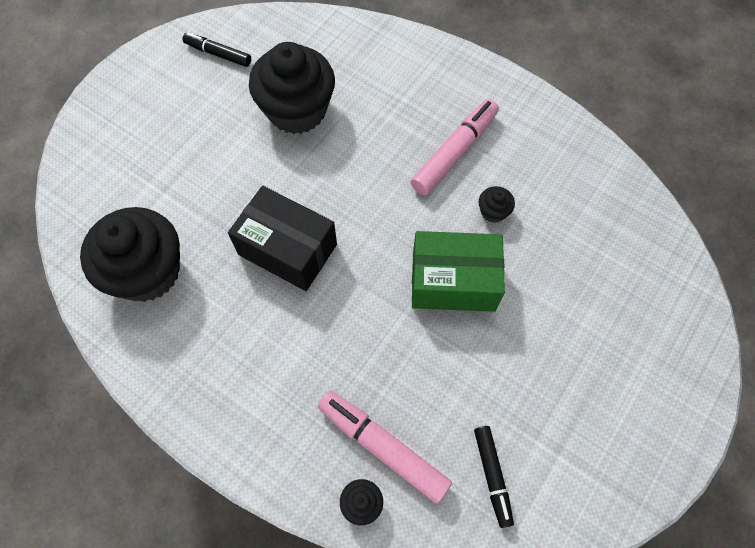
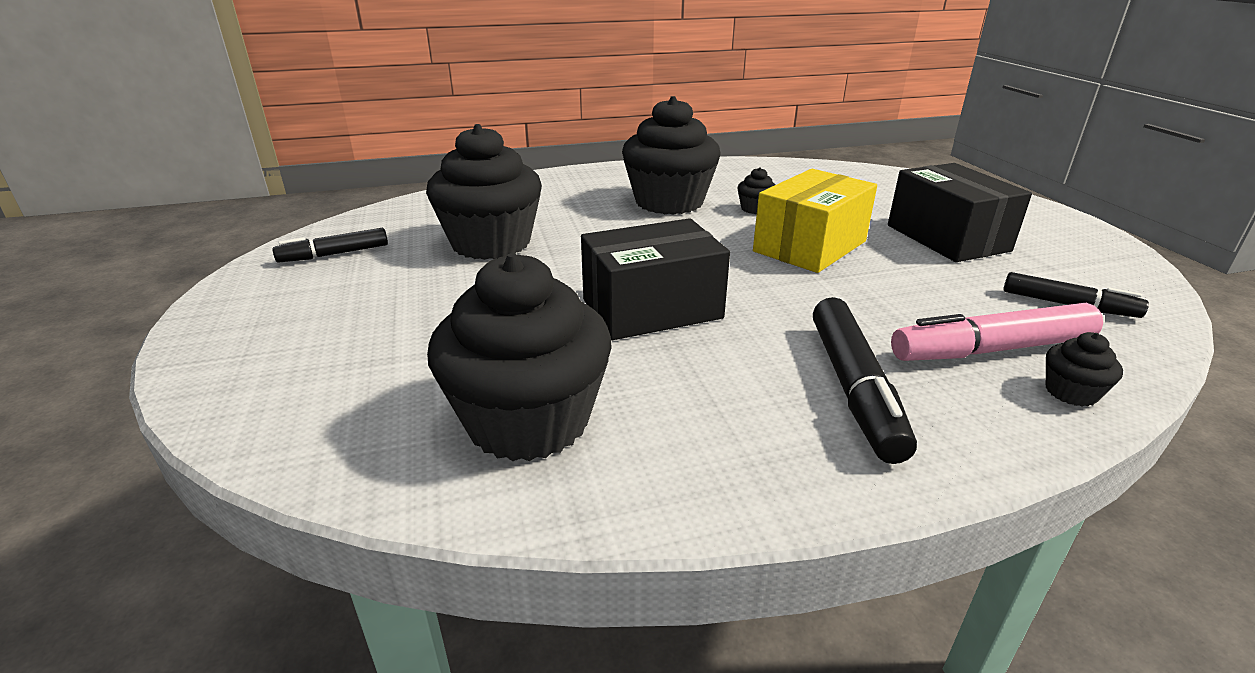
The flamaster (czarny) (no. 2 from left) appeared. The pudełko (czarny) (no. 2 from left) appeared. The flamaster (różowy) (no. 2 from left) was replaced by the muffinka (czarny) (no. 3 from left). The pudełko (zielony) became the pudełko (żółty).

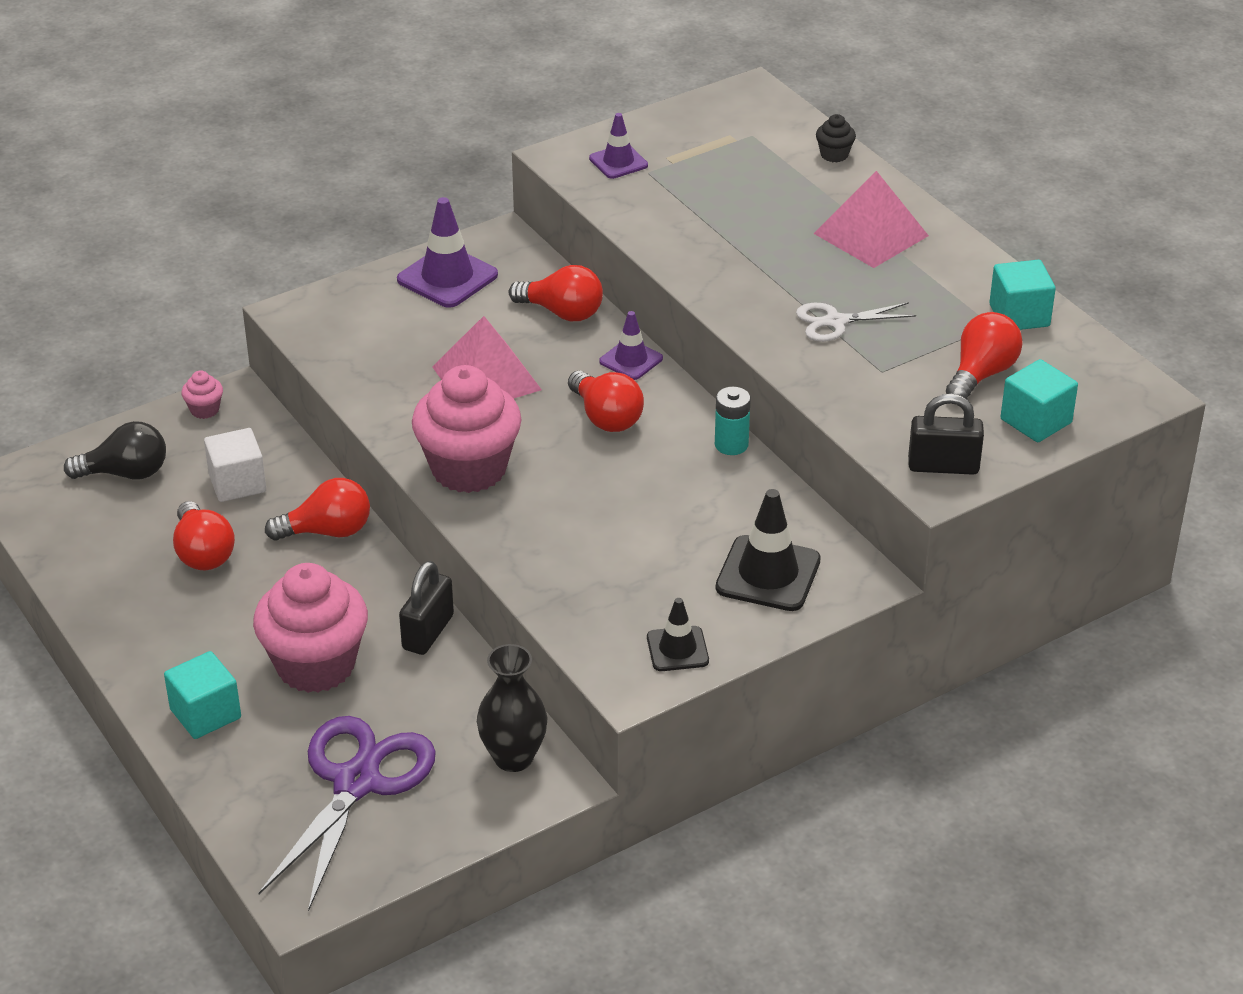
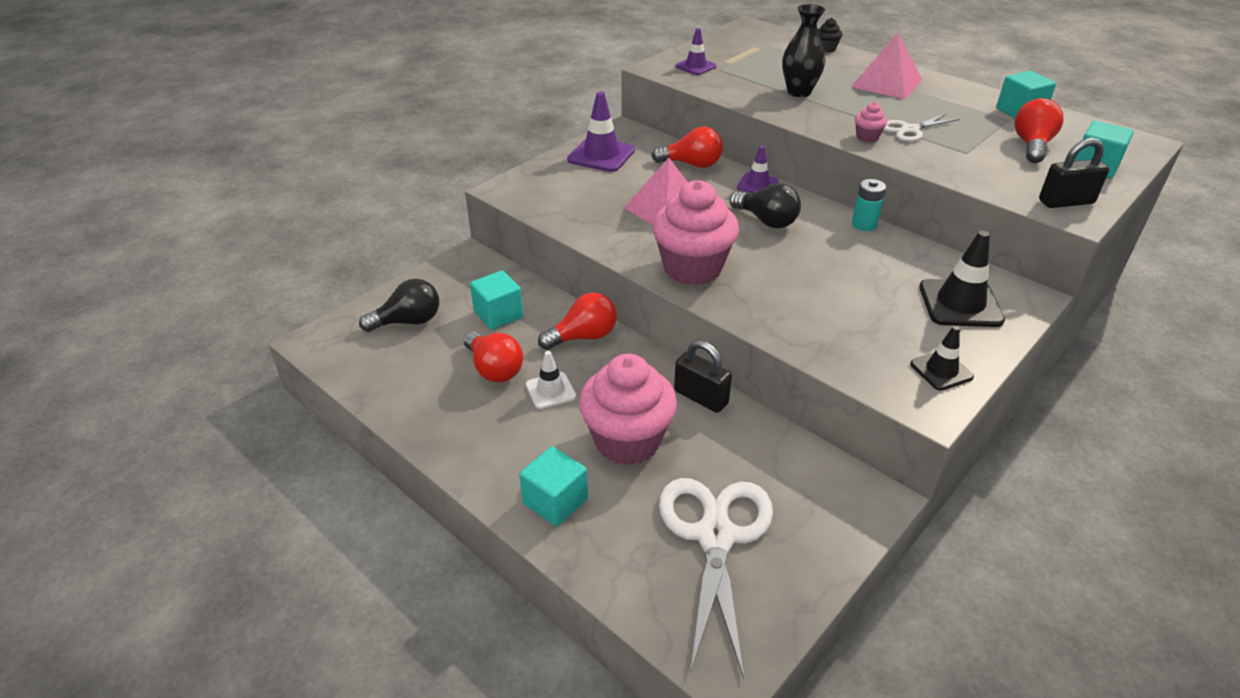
The pachołek (biały) appeared. The muffinka (różowy) (no. 1 from left in the first image) moved. The wazon (czarny) moved. The sześcian (biały) became the sześcian (turkusowy) (no. 1 from left). The nożyczki (fioletowy) became the nożyczki (biały) (no. 1 from left). The żarówka (czerwony) (no. 4 from left) became the żarówka (czarny) (no. 2 from left). The kłódka (czarny) (no. 1 from left) turned 60 degrees counterclockwise.

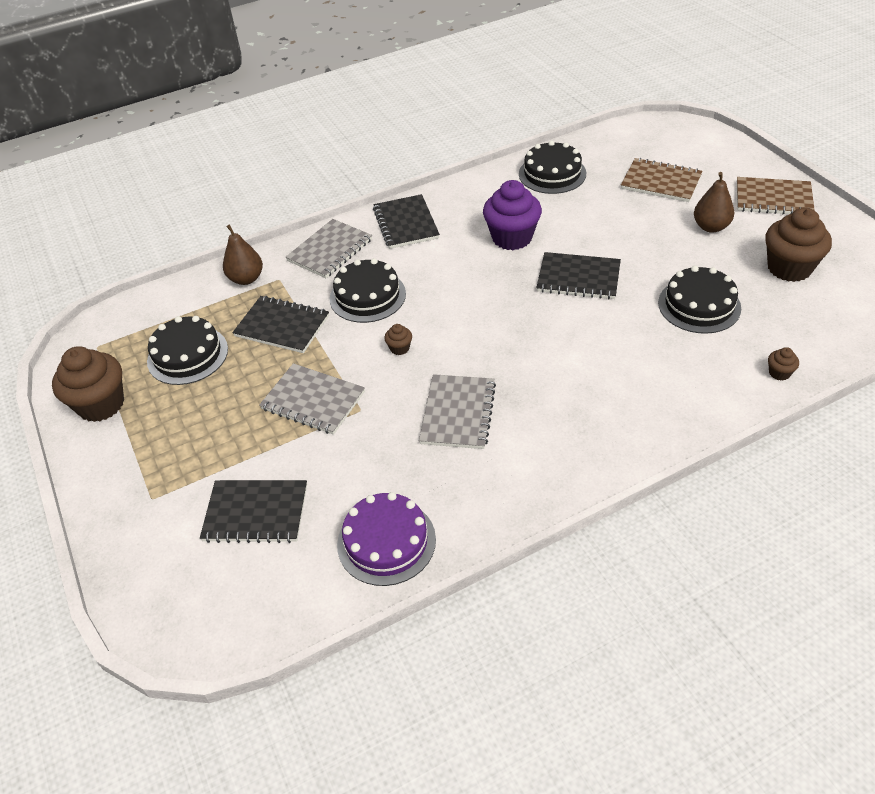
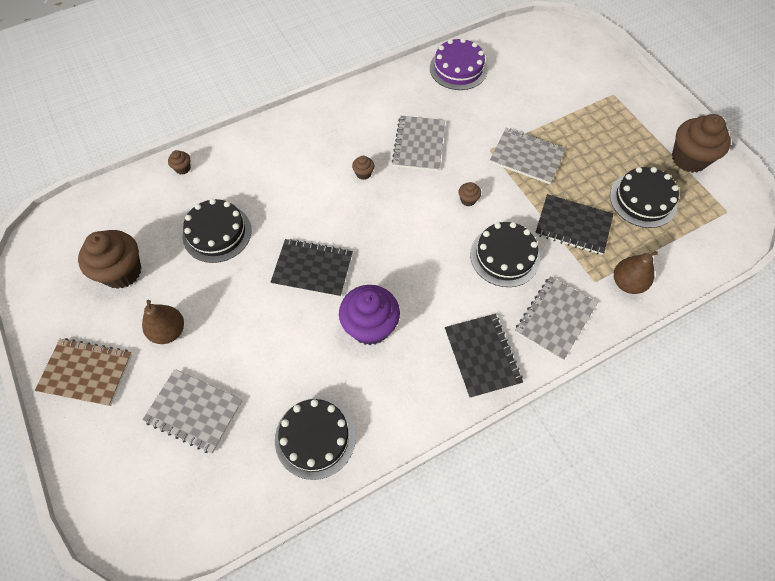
The zeszyt (czarny) (no. 1 from left) disappeared. The muffinka (brązowy) (no. 3 from left) appeared. The zeszyt (brązowy) (no. 1 from left) became the zeszyt (szary) (no. 1 from left).

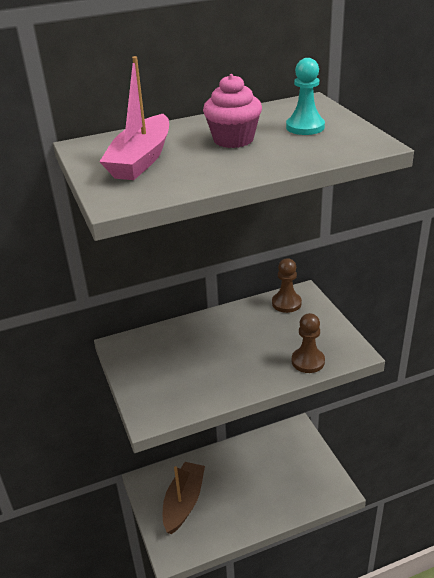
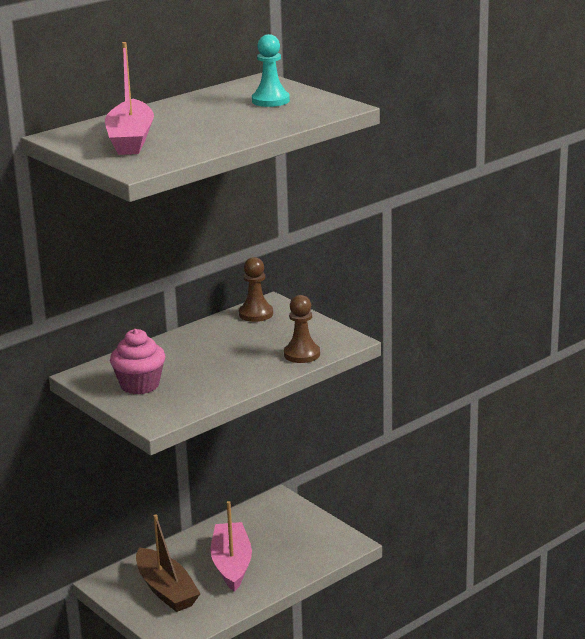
The łódka (różowy) (no. 2 from left) appeared. The muffinka (różowy) moved. The łódka (brązowy) turned 150 degrees clockwise.

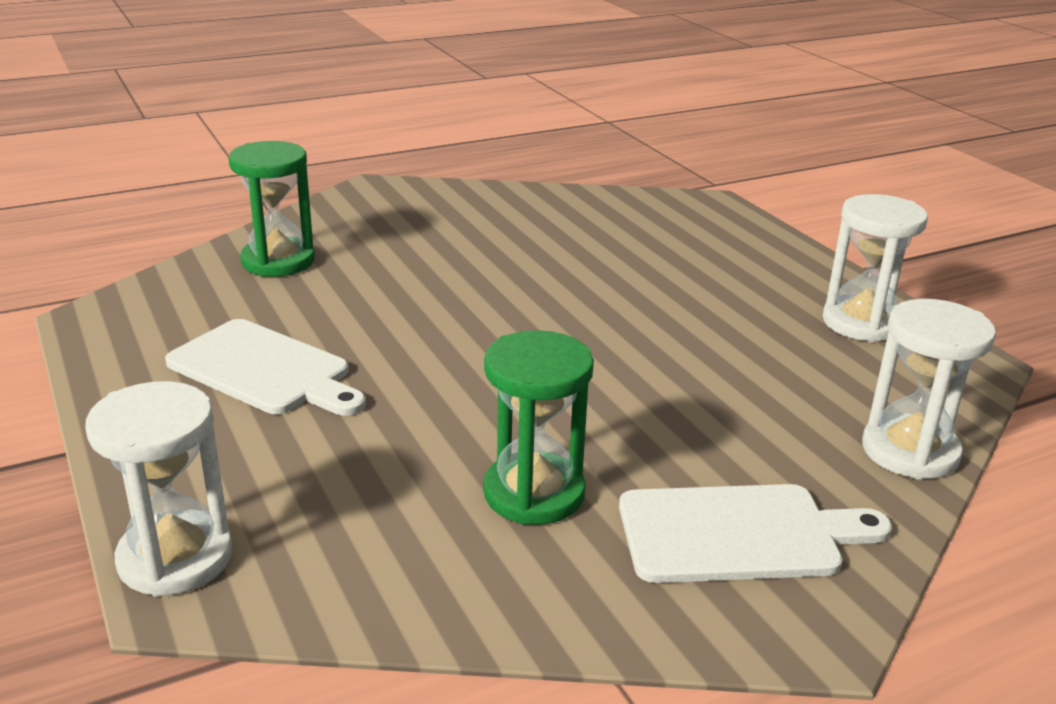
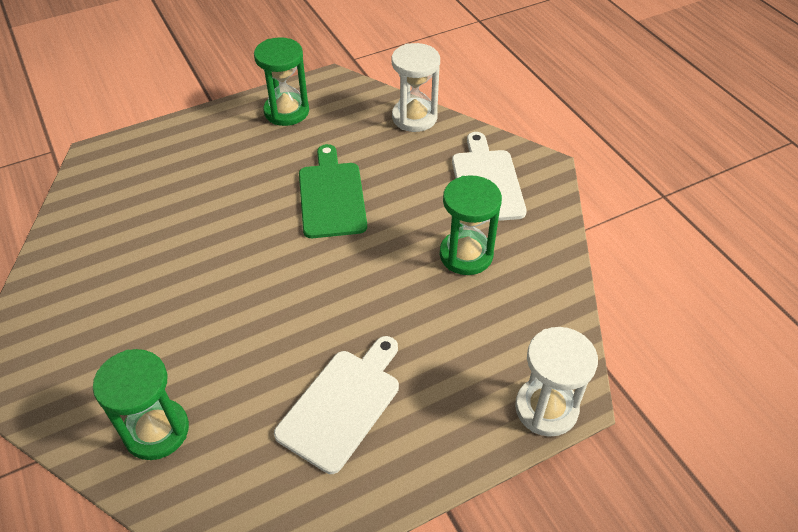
The deska do krojenia (zielony) appeared. The klepsydra (biały) (no. 2 from left) became the klepsydra (zielony) (no. 2 from left).

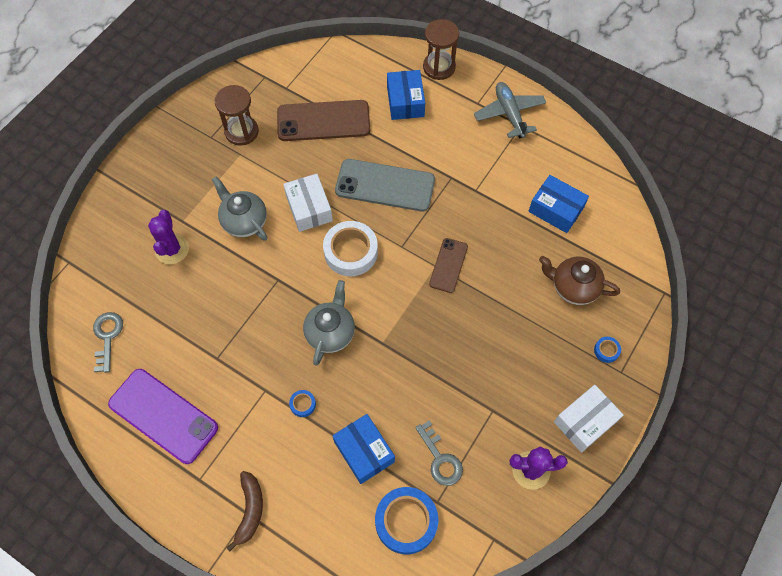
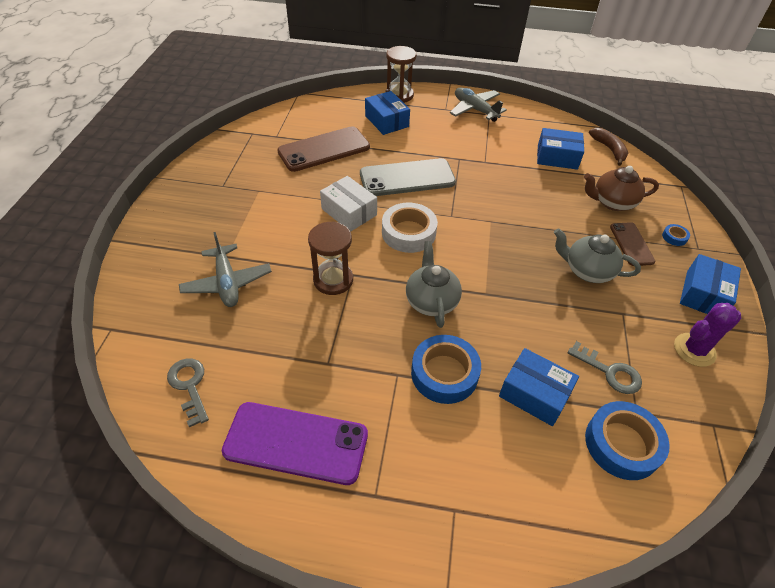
The imbryk (szary) (no. 1 from left in the first image) moved. The klepsydra (brązowy) (no. 1 from left) moved. The banan (brązowy) moved. The telefon (brązowy) (no. 2 from left) moved. The kaktus (fioletowy) (no. 1 from left) was replaced by the samolot (szary) (no. 1 from left). The pudełko (biały) (no. 2 from left) became the pudełko (niebieski) (no. 4 from left). The taśma klejąca (niebieski) (no. 1 from left) changed to 2.27 times the size.

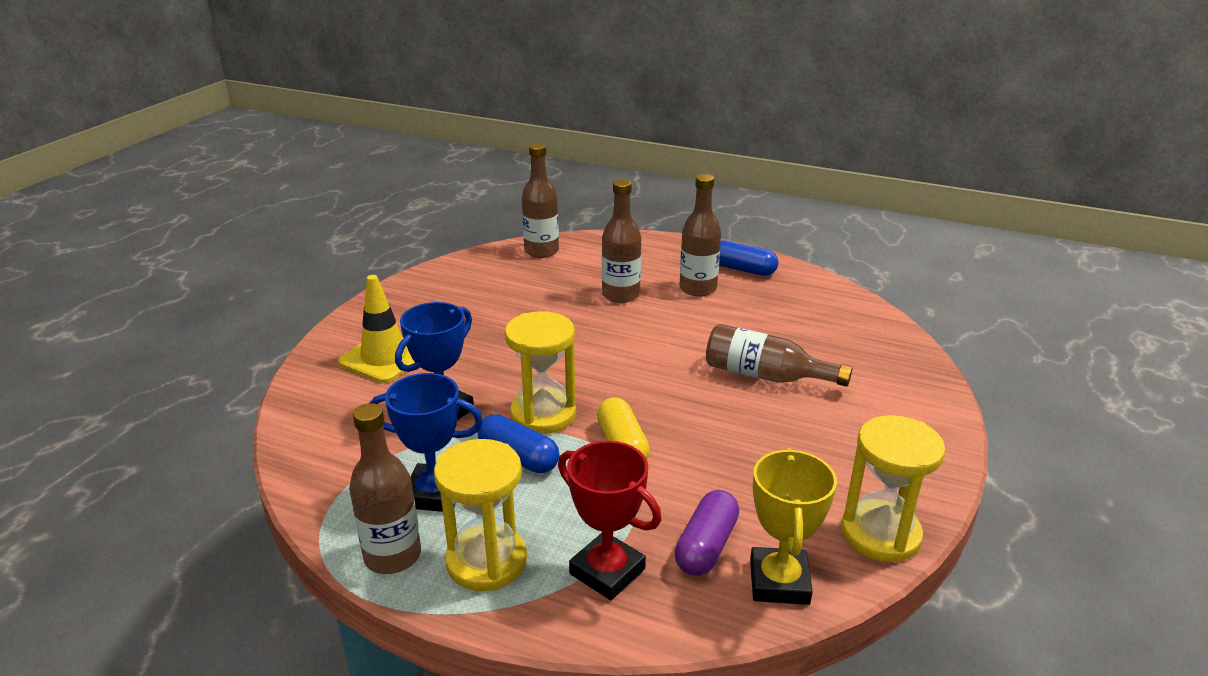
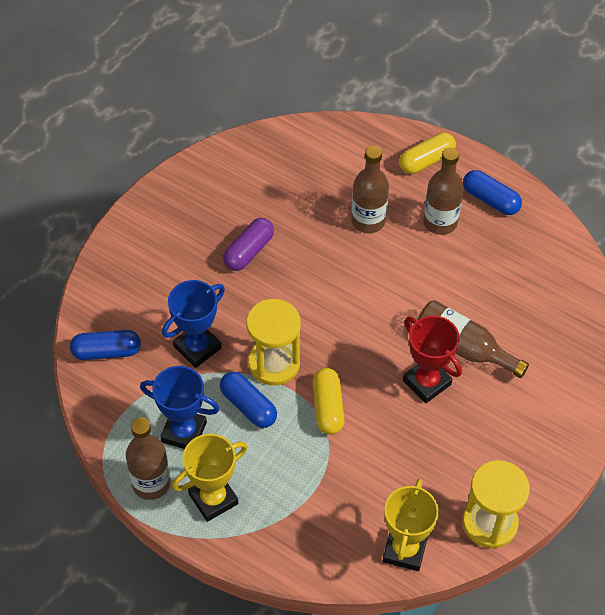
The pachołek (żółty) disappeared. The butelka (brązowy) (no. 2 from left) disappeared. The kapsułka (niebieski) (no. 1 from left) appeared. The kapsułka (żółty) (no. 2 from left) appeared. The puchar (czerwony) moved. The kapsułka (fioletowy) moved. The klepsydra (żółty) (no. 1 from left) was replaced by the puchar (żółty) (no. 1 from left).

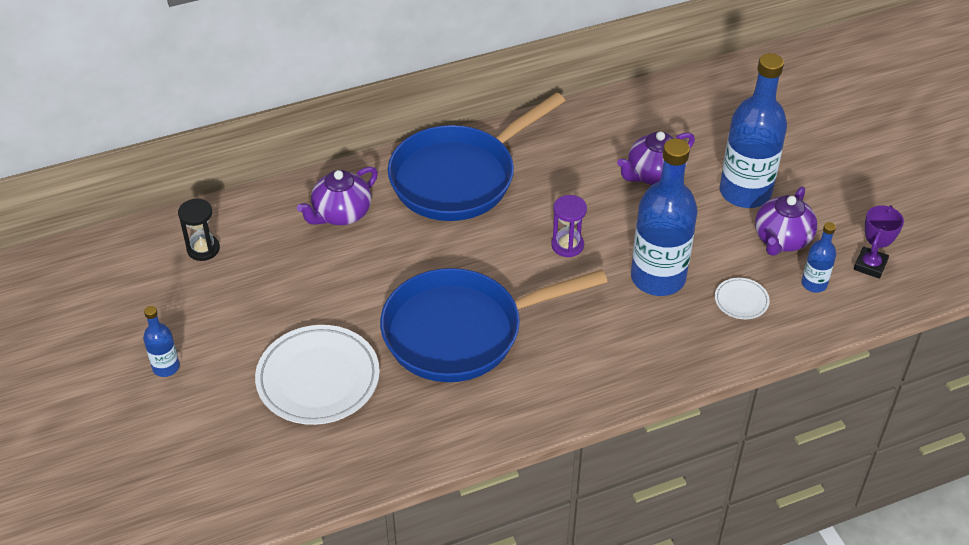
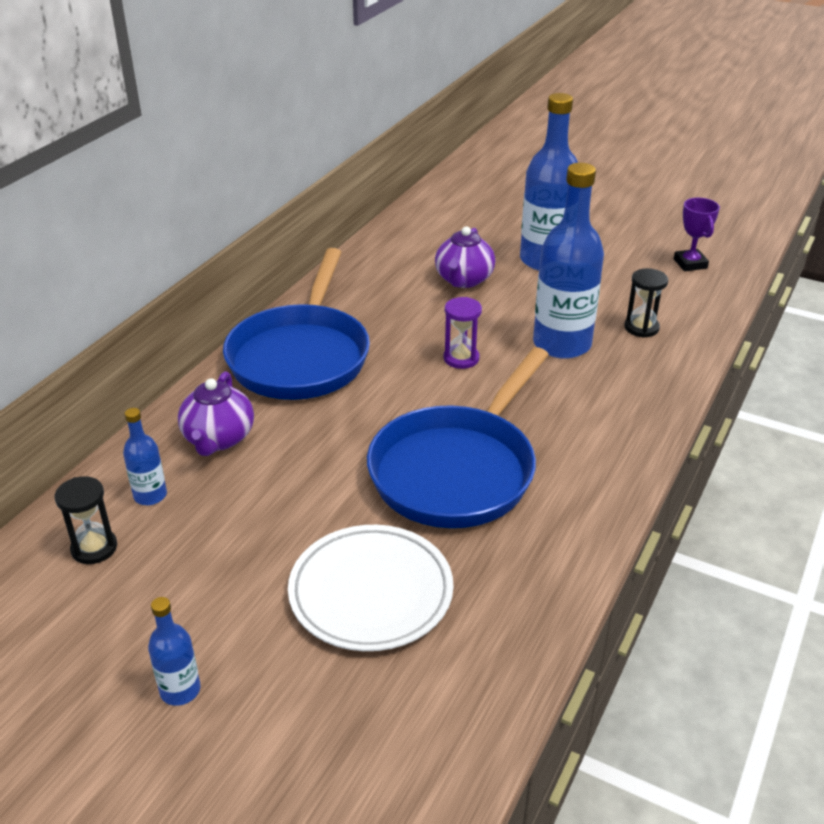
The imbryk (fioletowy) (no. 3 from left) disappeared. The butelka (niebieski) (no. 4 from left in the first image) moved. The talerz (biały) (no. 2 from left) was replaced by the klepsydra (czarny) (no. 2 from left).

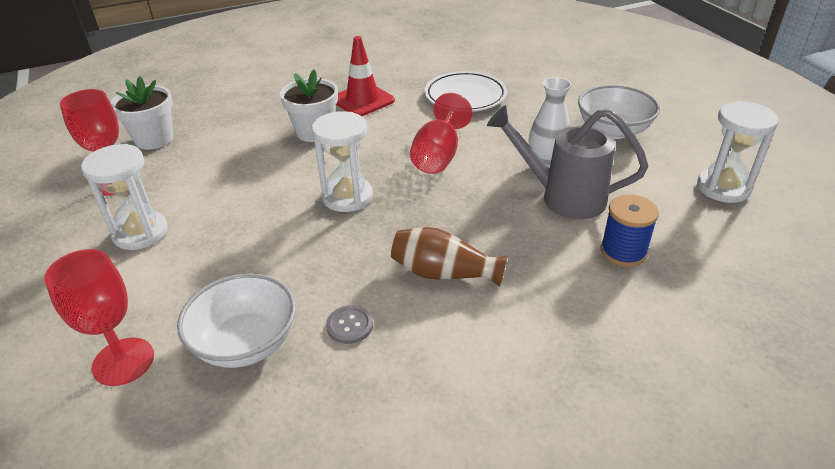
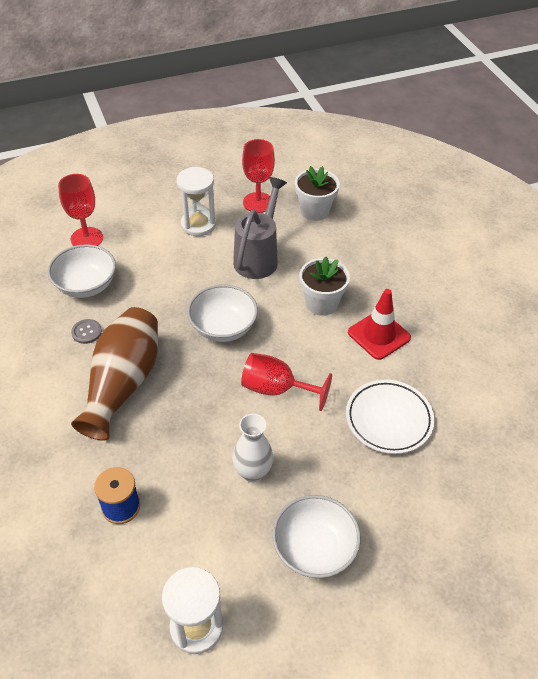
The konewka (szary) moved. The klepsydra (biały) (no. 2 from left) was replaced by the miska (biały) (no. 2 from left). The wazon (brązowy) changed to 1.65 times the size.

